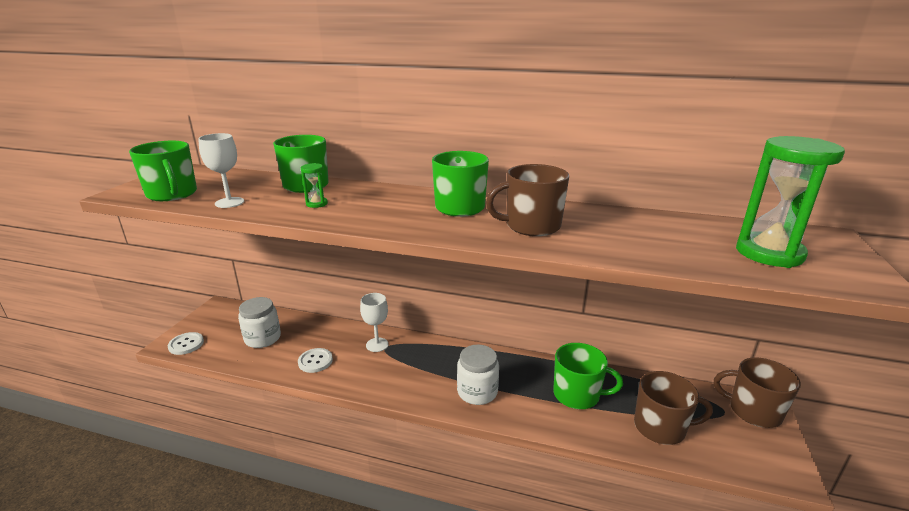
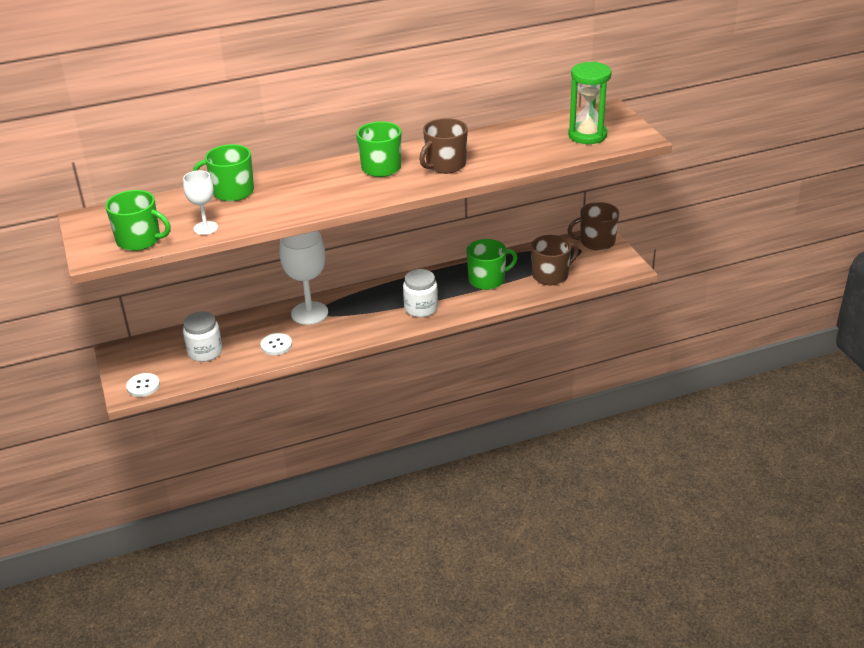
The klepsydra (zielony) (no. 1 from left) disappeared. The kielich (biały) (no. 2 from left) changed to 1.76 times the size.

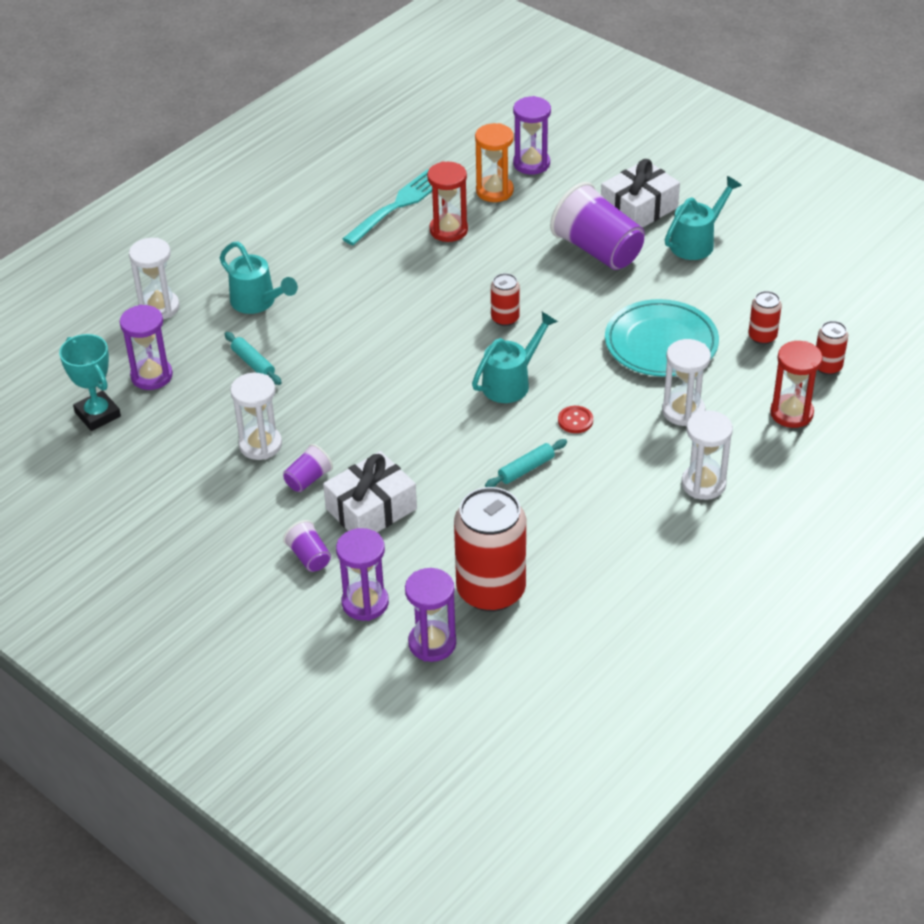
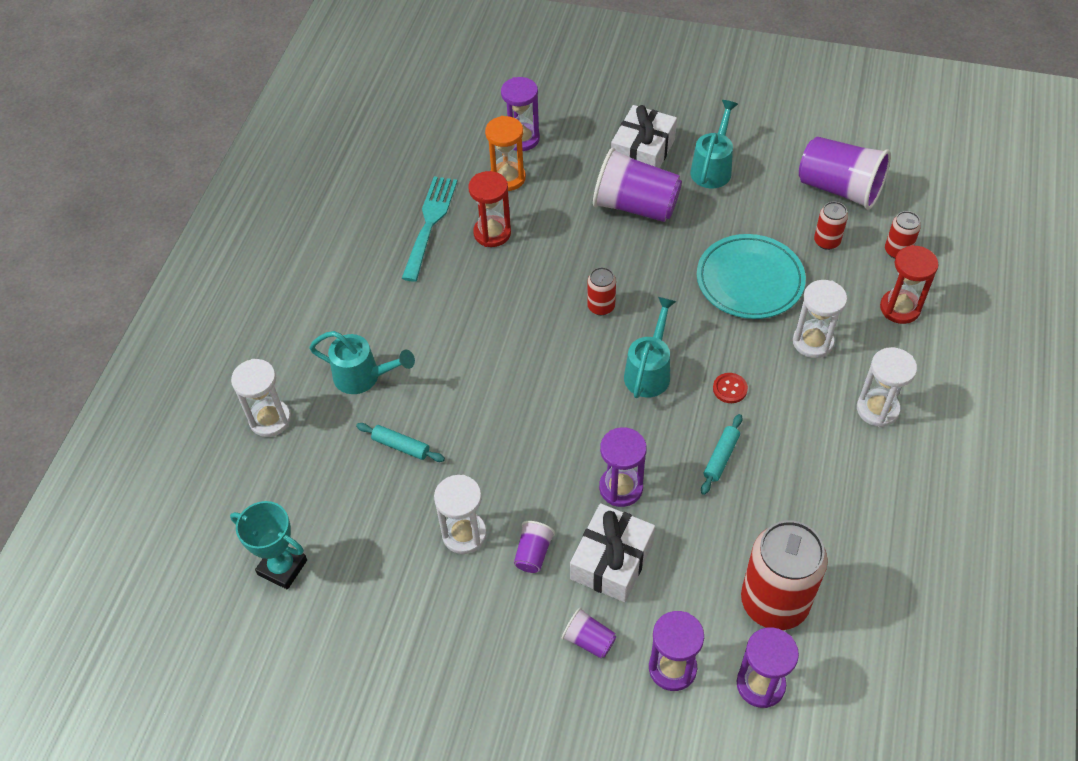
The szklanka (fioletowy) (no. 4 from left) appeared. The klepsydra (fioletowy) (no. 1 from left in the first image) moved.

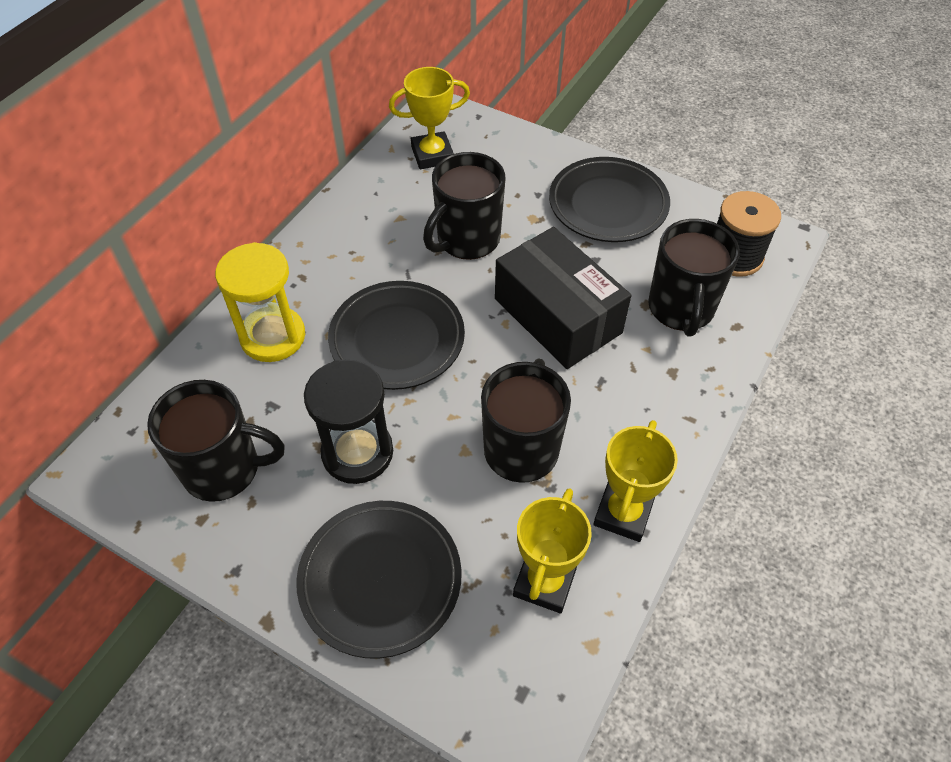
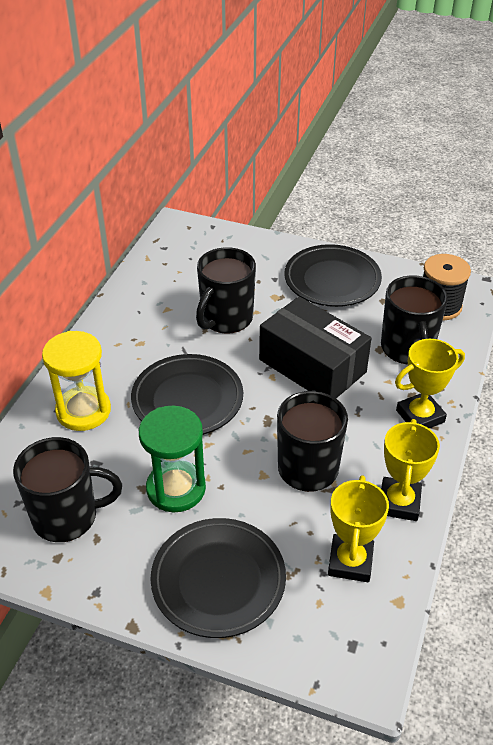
The puchar (żółty) (no. 1 from left in the first image) moved. The klepsydra (czarny) became the klepsydra (zielony).

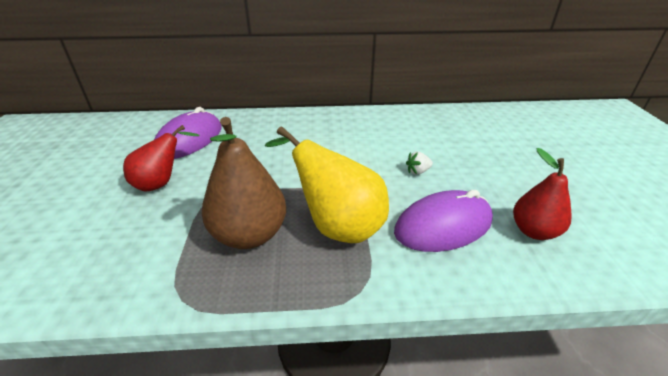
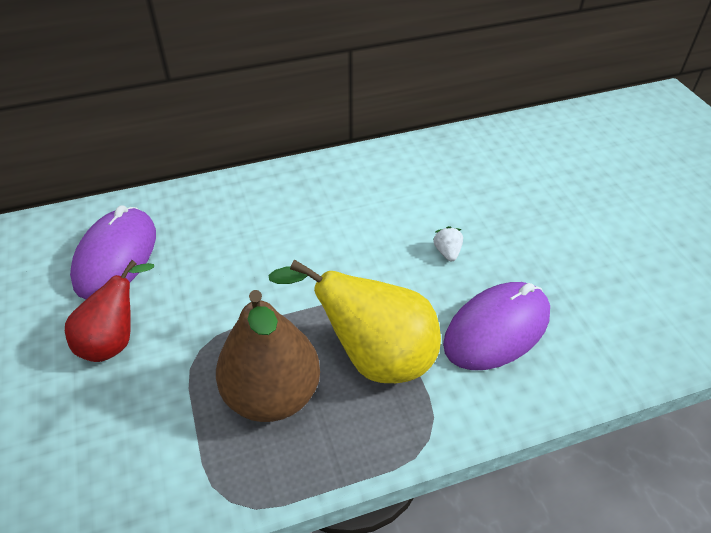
The gruszka (czerwony) (no. 2 from left) disappeared. The truskawka (biały) turned 120 degrees clockwise.

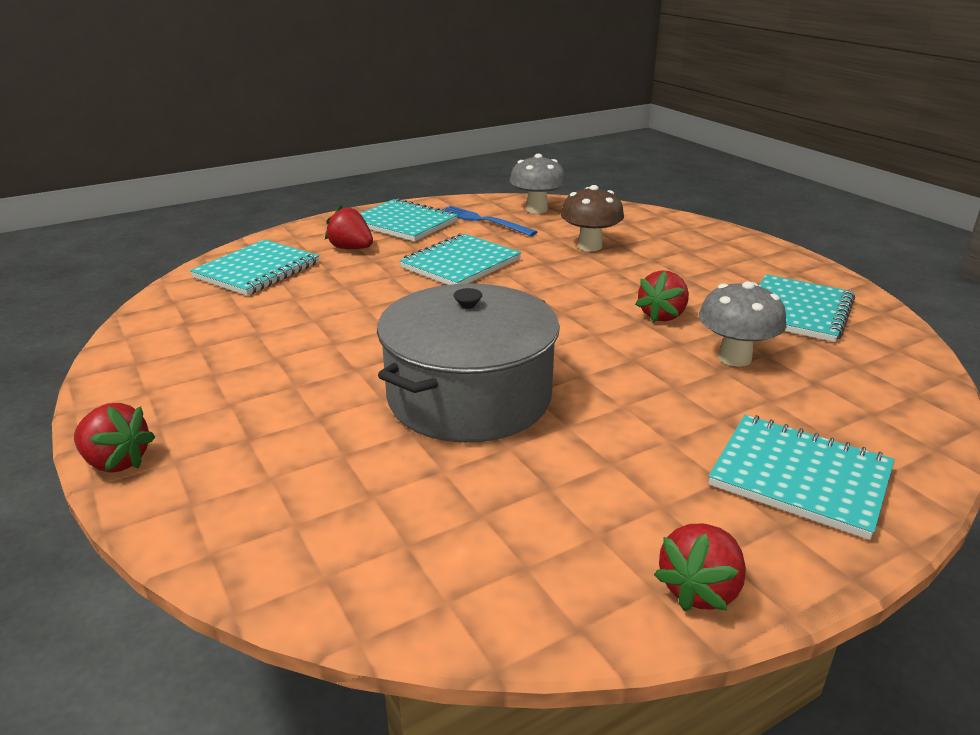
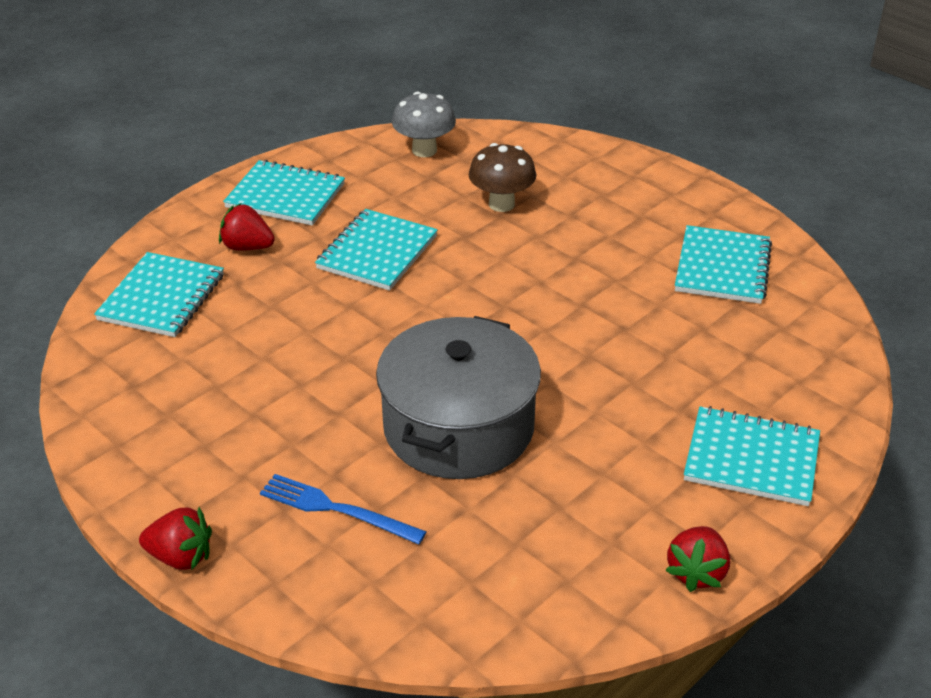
The truskawka (czerwony) (no. 3 from left) disappeared. The grzyb (szary) (no. 2 from left) disappeared. The widelec (niebieski) moved.

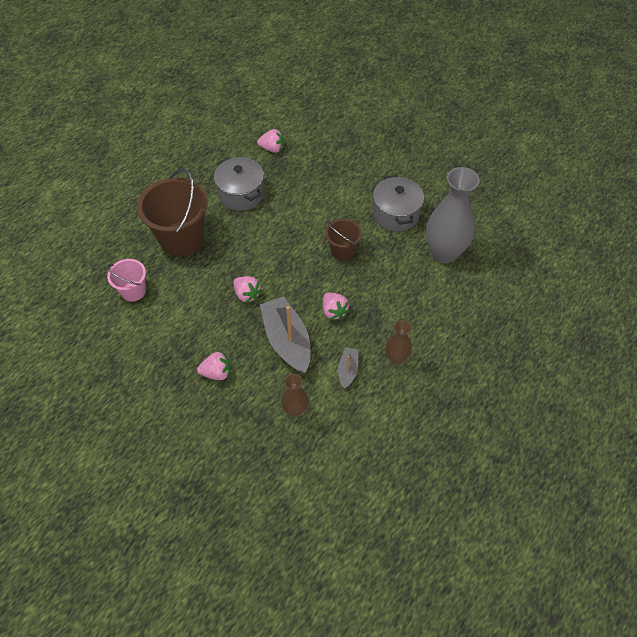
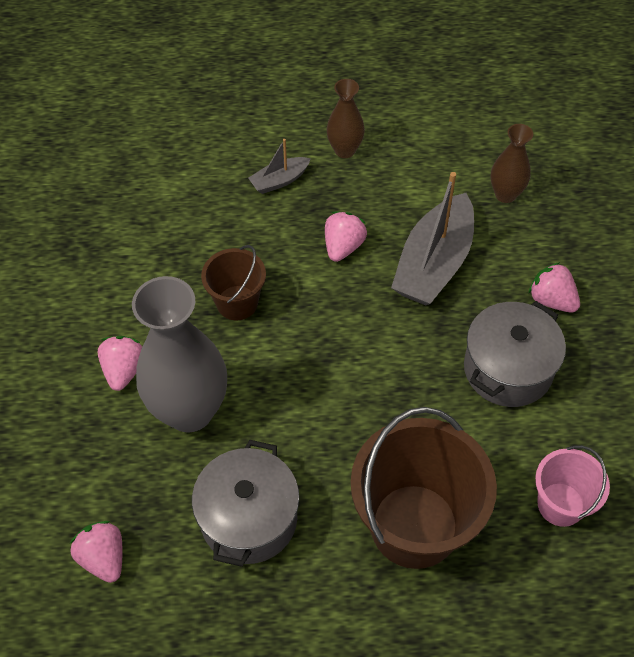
The truskawka (różowy) (no. 2 from left) moved. The łódka (szary) (no. 2 from left in the first image) moved. The garnek (szary) (no. 2 from left) moved. The wazon (szary) moved.

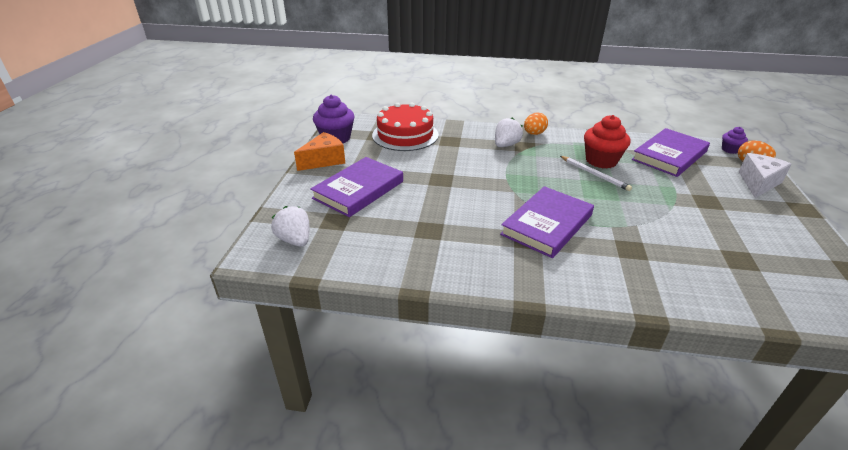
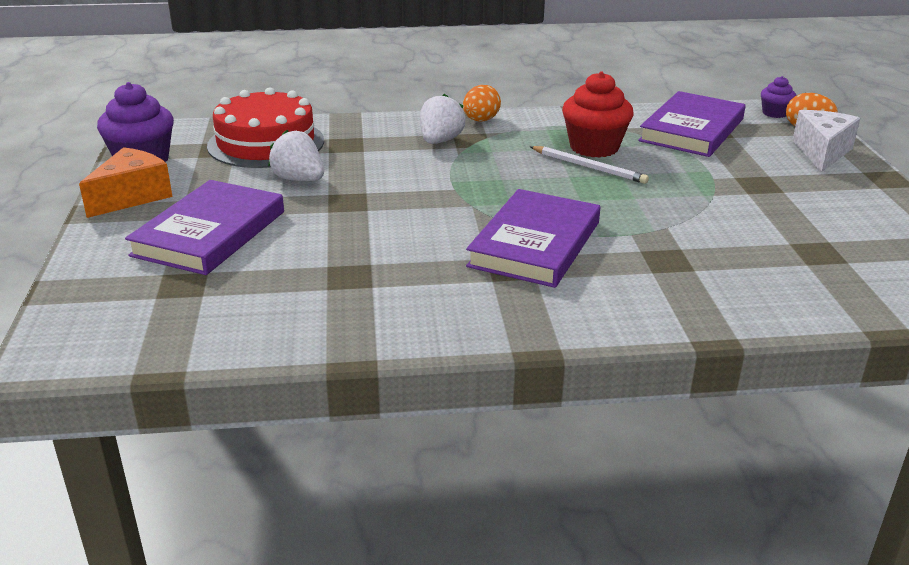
The truskawka (biały) (no. 1 from left) moved.

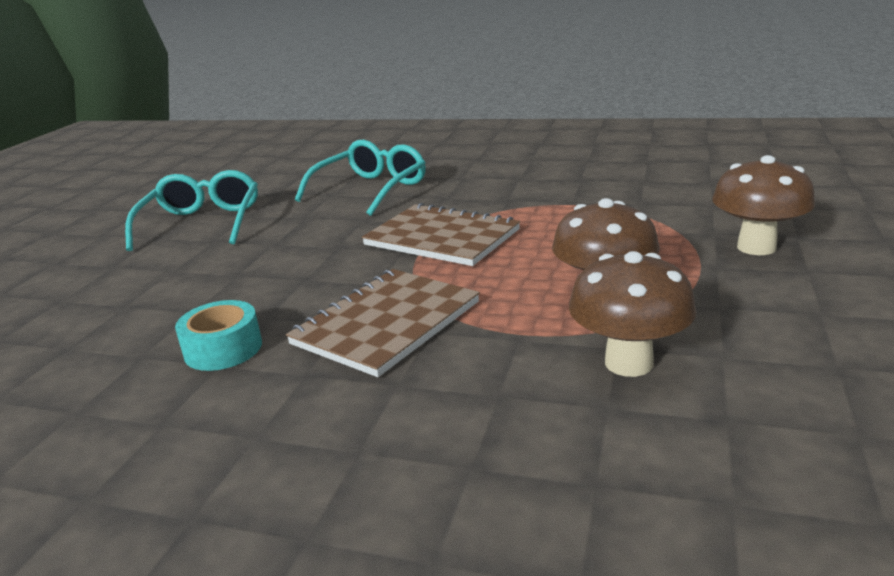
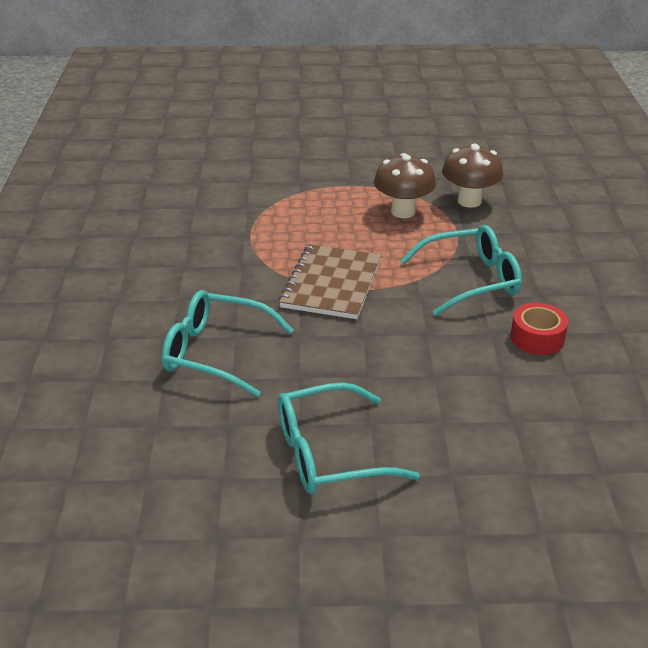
The grzyb (brązowy) (no. 3 from left) disappeared. The zeszyt (brązowy) (no. 1 from left) was replaced by the okulary (turkusowy) (no. 3 from left). The taśma klejąca (turkusowy) became the taśma klejąca (czerwony).

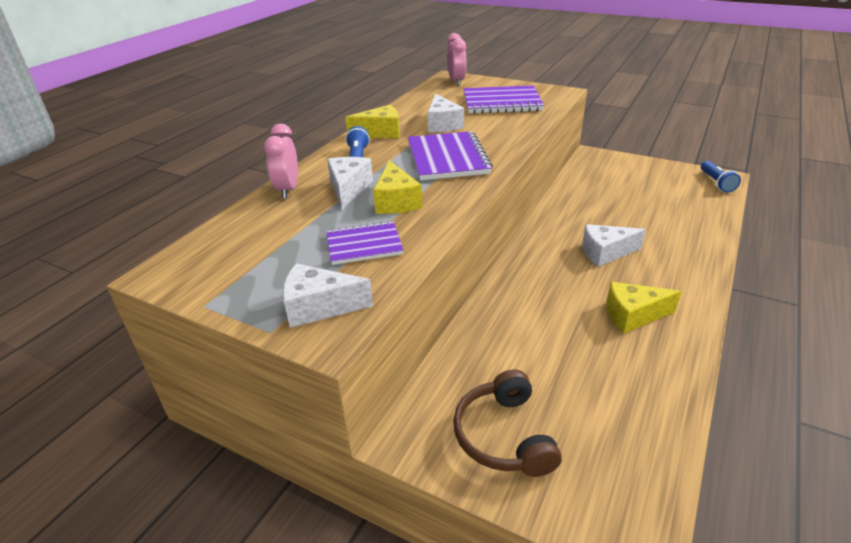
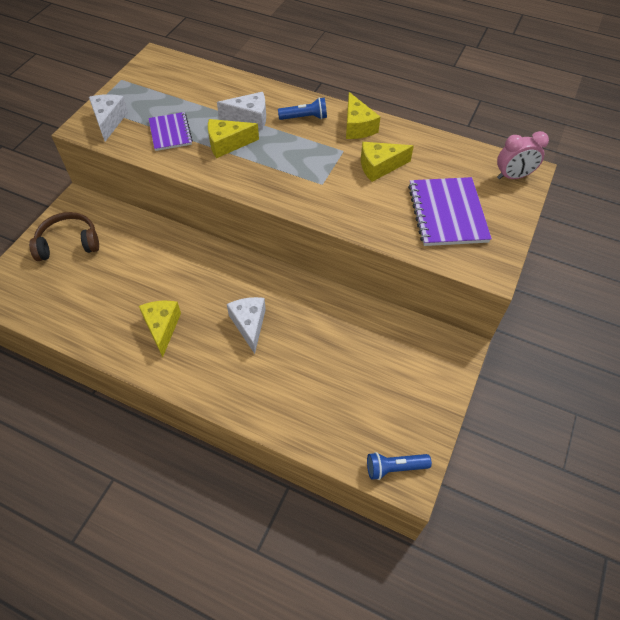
The budzik (różowy) (no. 1 from left) disappeared. The zeszyt (fioletowy) (no. 2 from left) disappeared. The ser (biały) (no. 3 from left) became the ser (żółty) (no. 4 from left).

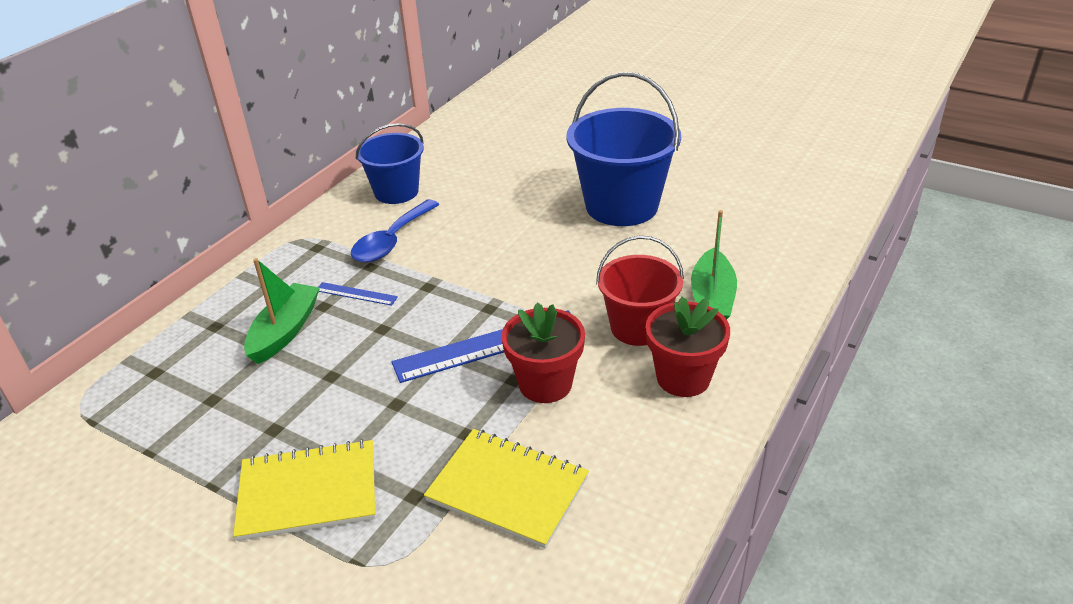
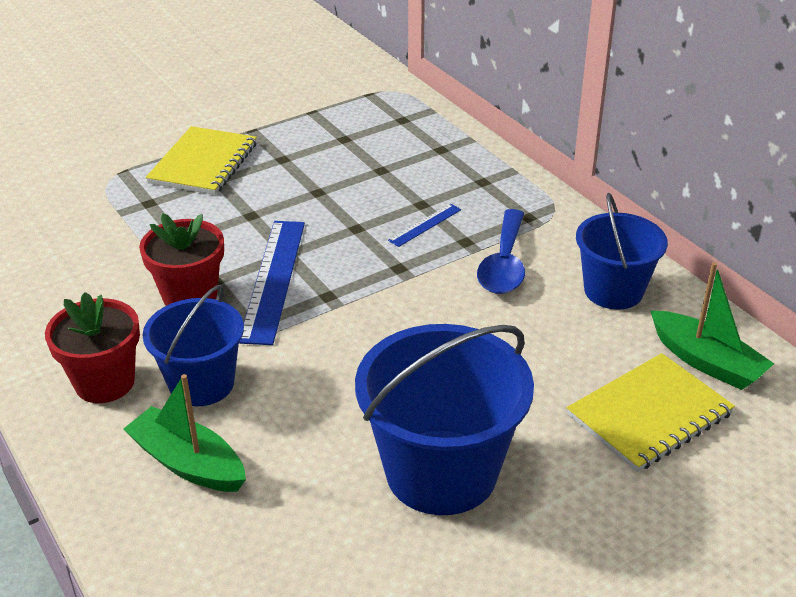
The łódka (zielony) (no. 1 from left in the first image) moved. The zeszyt (żółty) (no. 2 from left) moved. The wiadro (czerwony) became the wiadro (niebieski) (no. 1 from left). The łyżka (niebieski) turned 135 degrees counterclockwise.

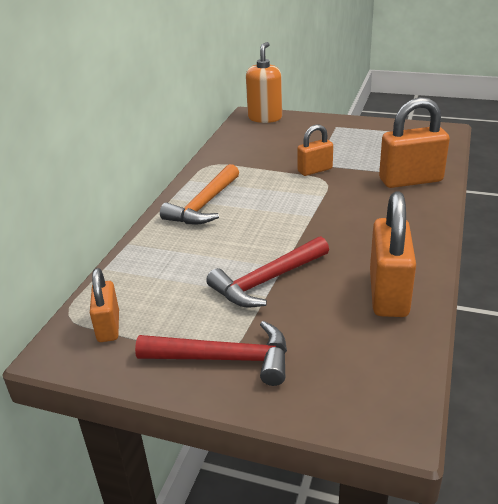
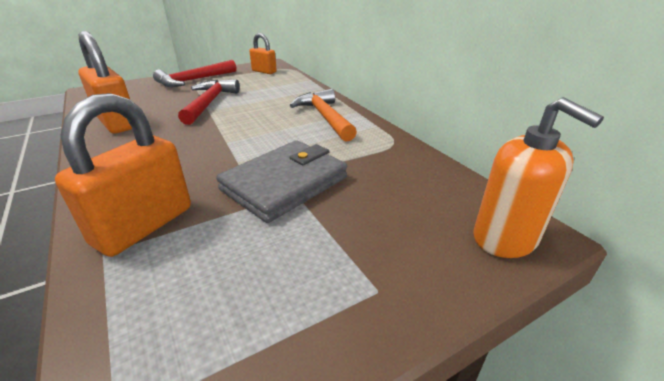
The kłódka (pomarańczowy) (no. 2 from left) was replaced by the portfel (szary).

